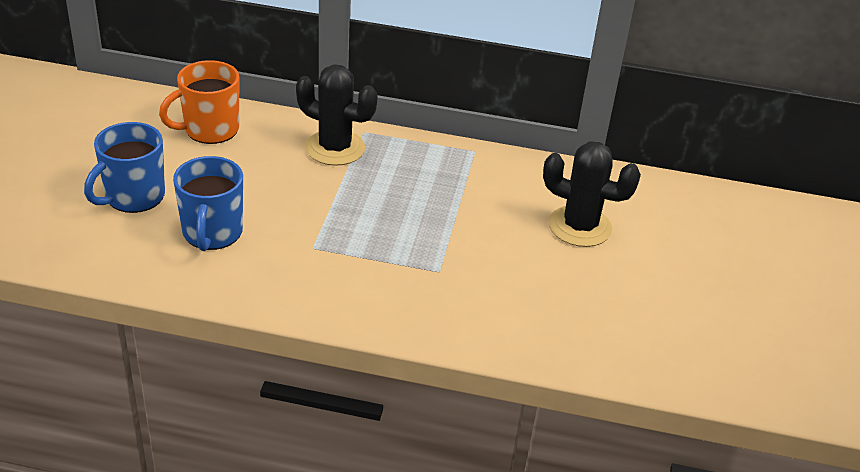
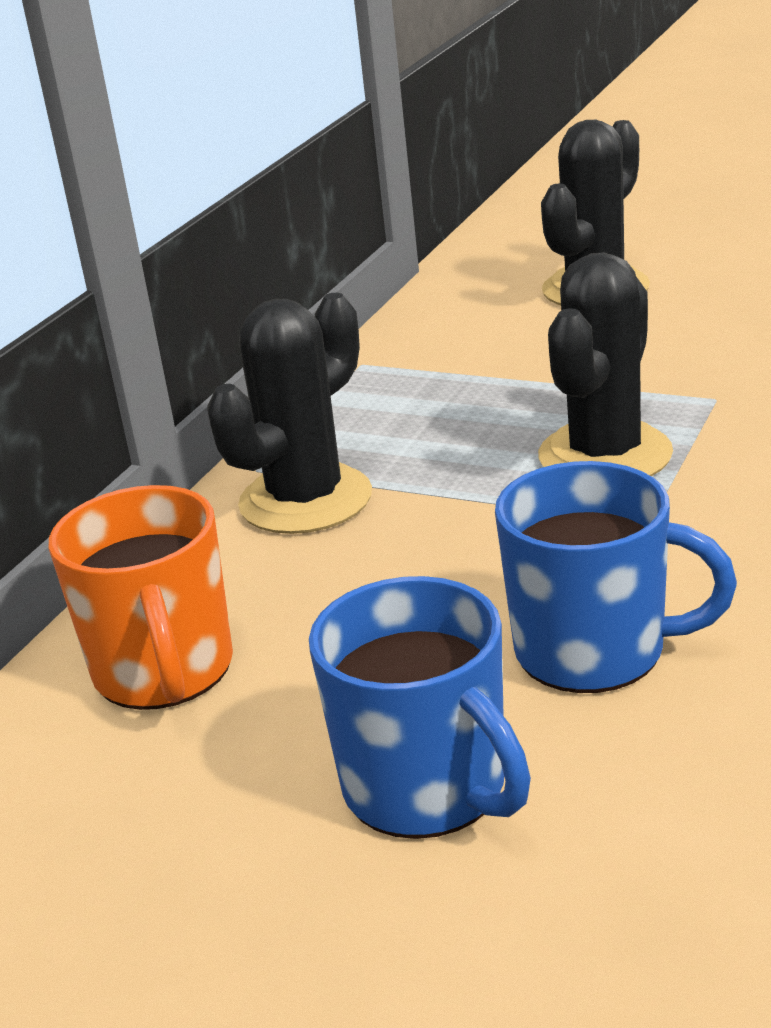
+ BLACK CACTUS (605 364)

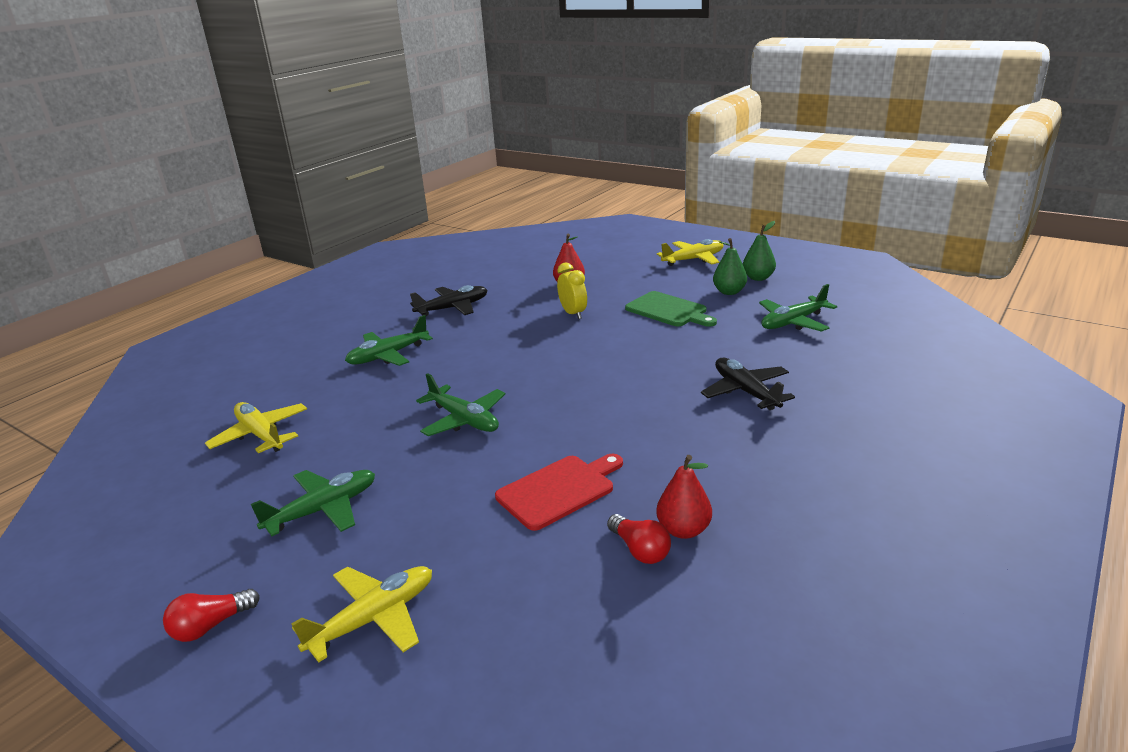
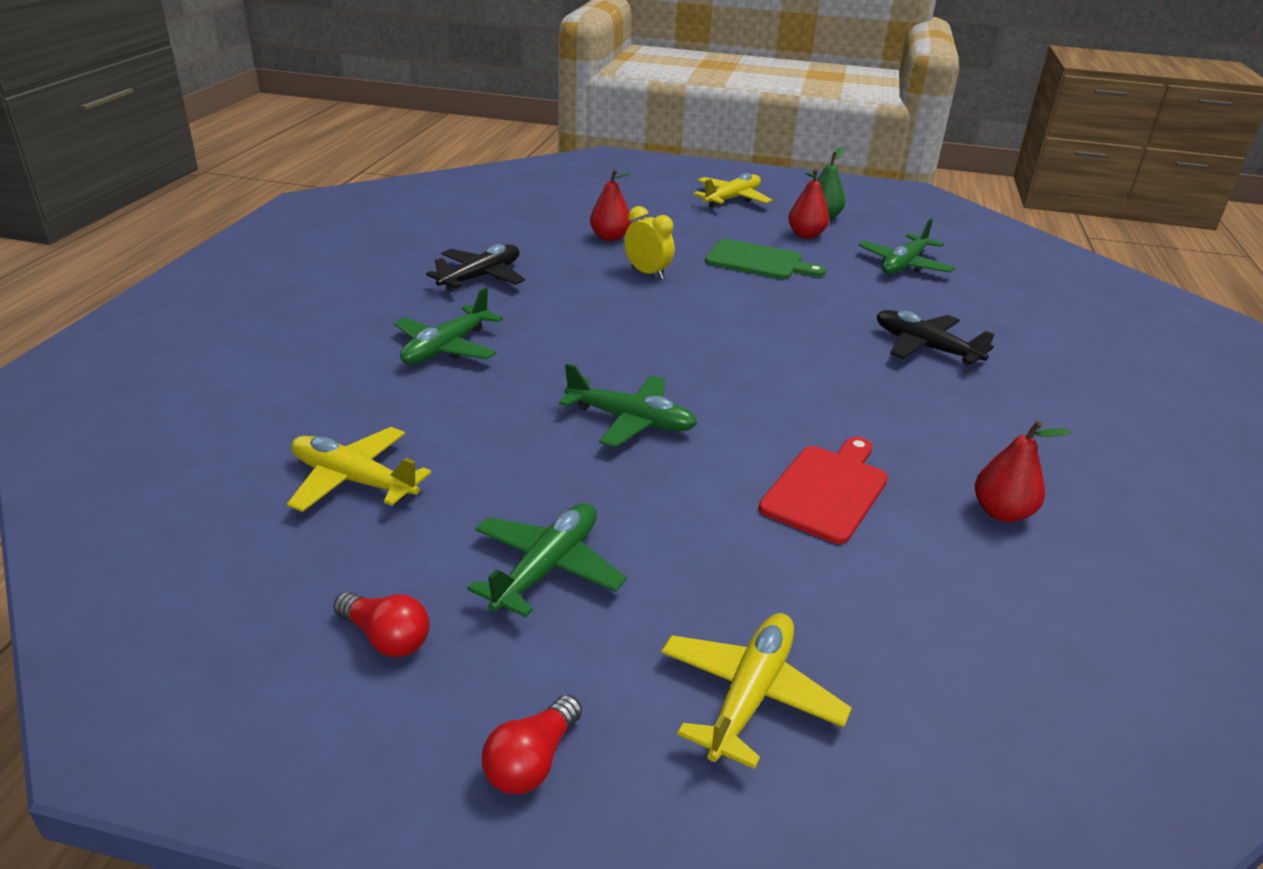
~ GREEN PEAR (730 266) to RED PEAR (808 204)
~ RED LIGHT BULB (639 539) to (381 624)

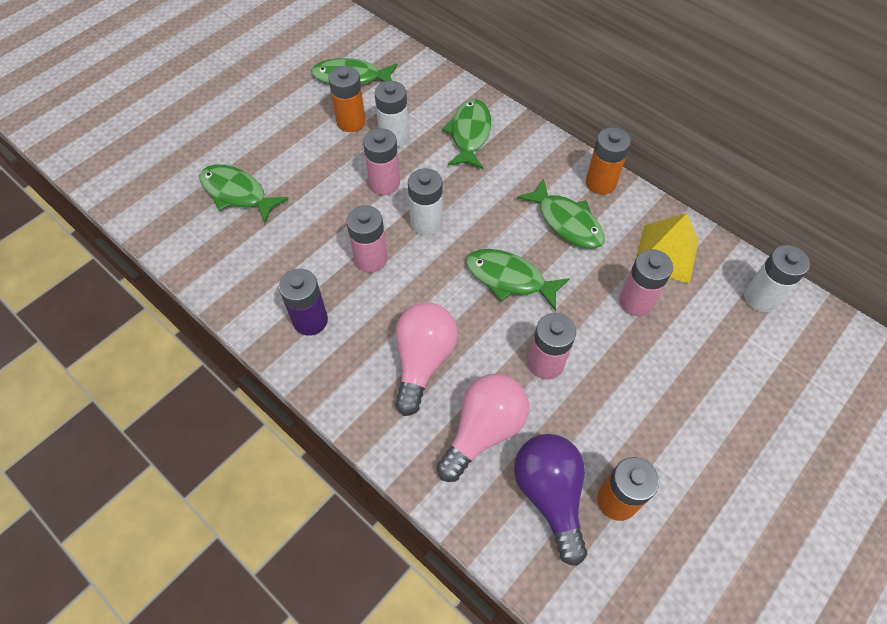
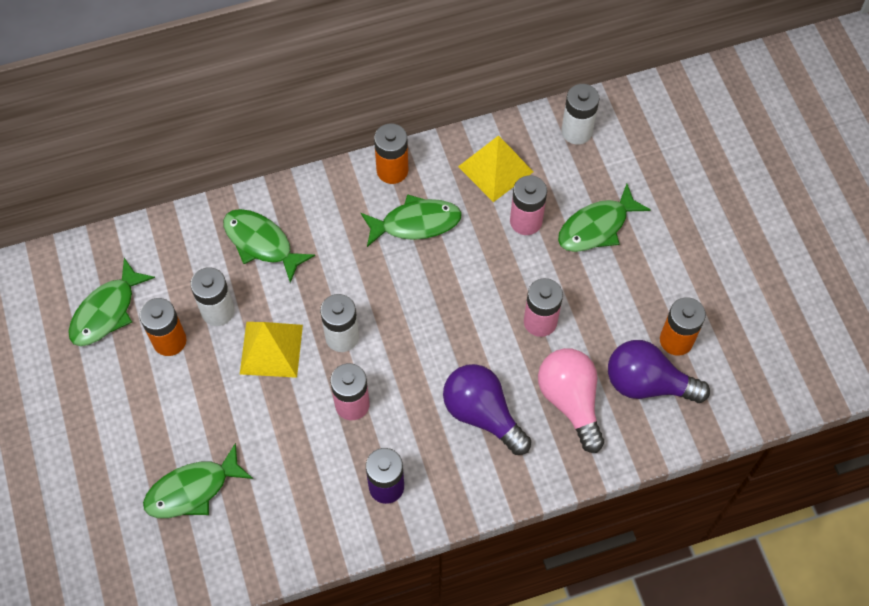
~ PINK BATTERY (381 161) to YELLOW PYRAMID (271 350)
~ GREEN FISH (518 280) to (604 218)
~ PINK LIGHT BULB (426 359) to PURPLE LIGHT BULB (487 409)

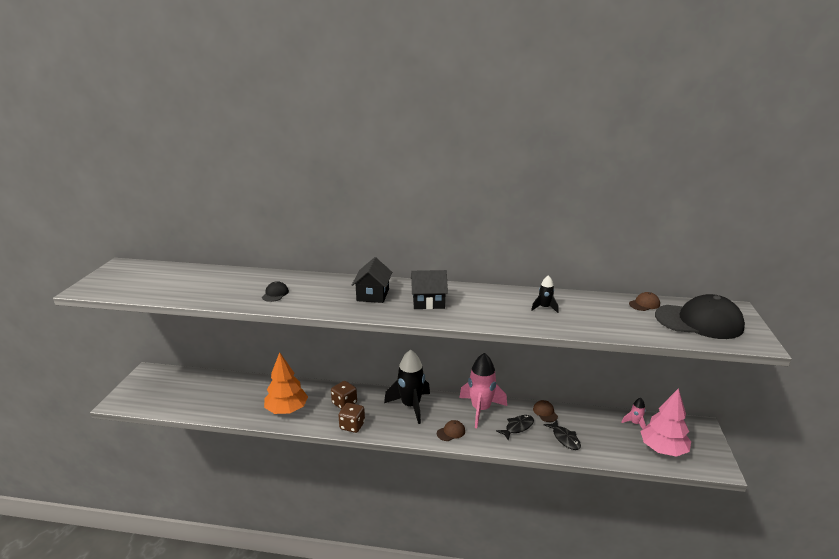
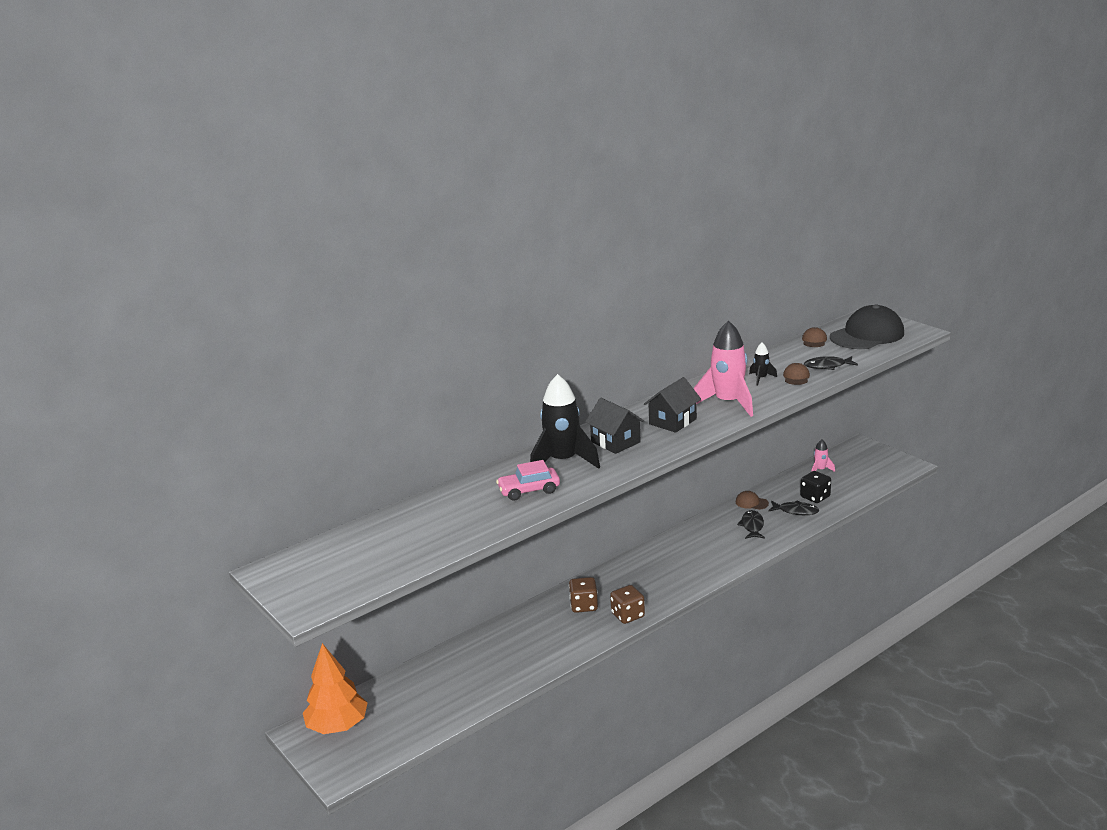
~ BLACK CAP (275 291) to PINK CAR (528 480)
~ BLACK ROCKET (407 387) to (565 421)
~ ORANGE TREE (286 383) to (335 688)
~ PINK ROCKET (483 390) to (723 368)
- PINK TREE (665 422)
~ BROWN CAP (451 430) to (796 374)
+ BLACK FISH (831 363)
+ BLACK DICE (815 487)

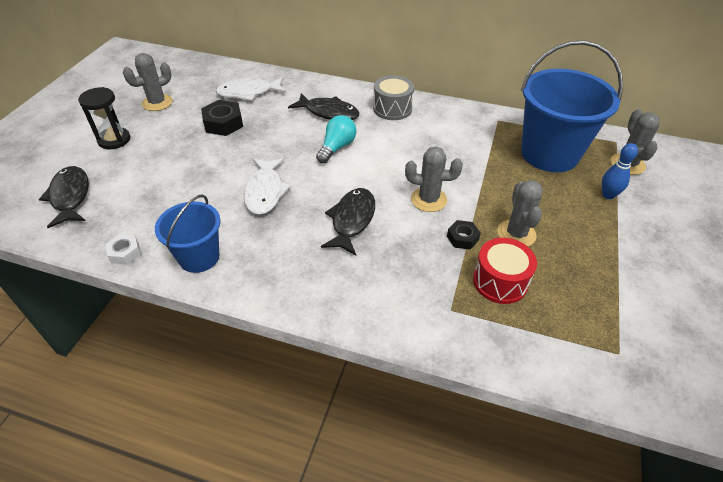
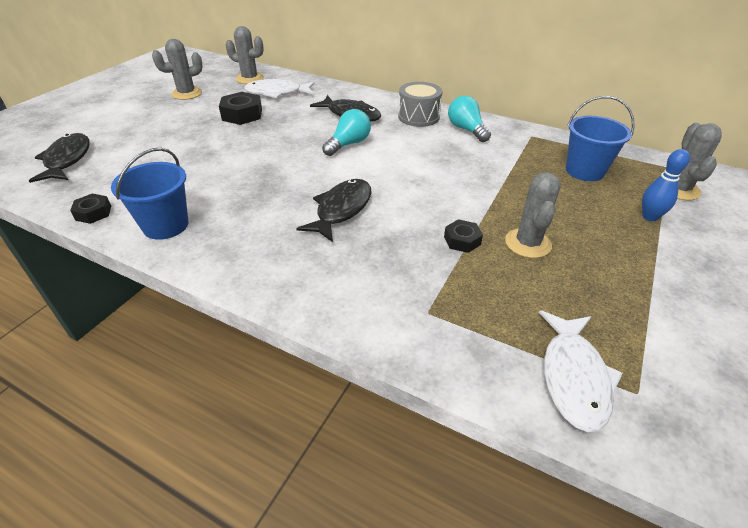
~ BLUE BUCKET (572 106) = (600 138) x0.58
- BLACK HOURGLASS (104 118)
~ GREY CACTUS (434 179) to (245 55)
~ WHITE FISH (267 186) to (581 371)
~ WHITE NUT (123 249) to BLACK NUT (90 209)
- RED DRUM (505 271)
+ TURQUOISE LIGHT BULB (469 119)

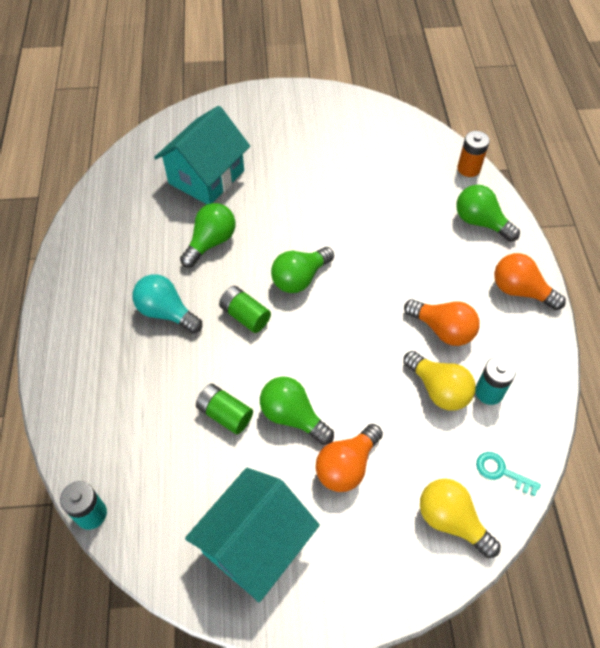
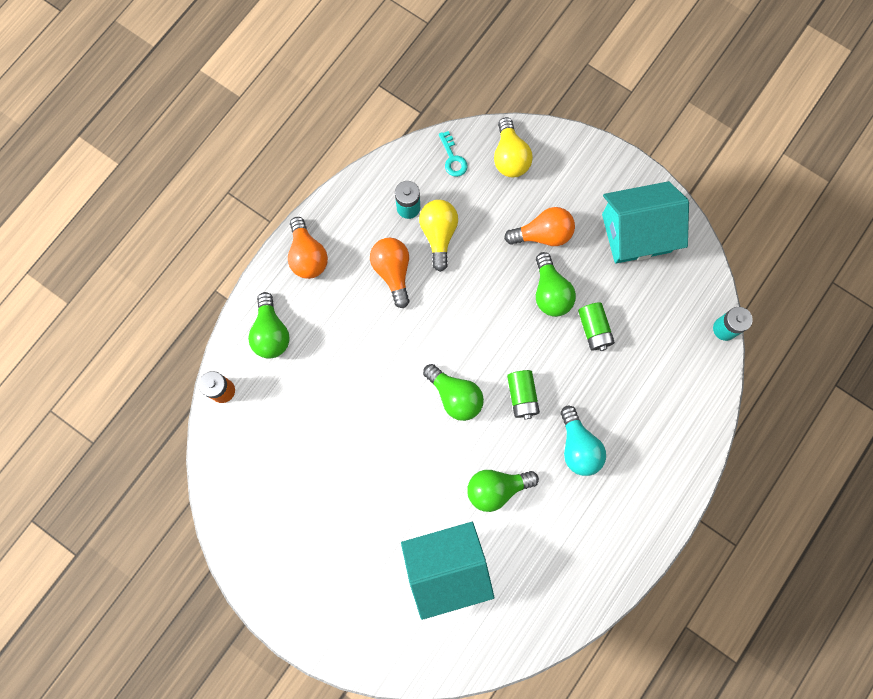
~ GREEN LIGHT BULB (302 270) = (453 392) 45 degrees clockwise

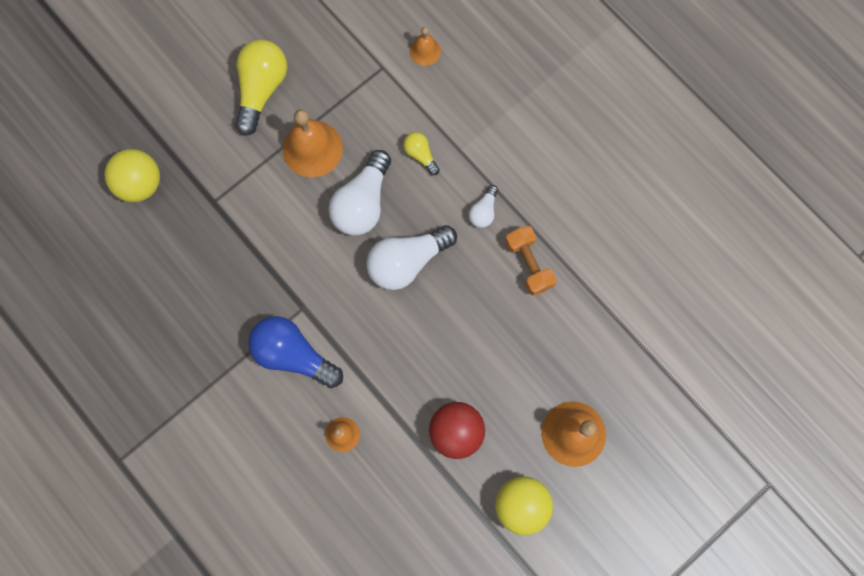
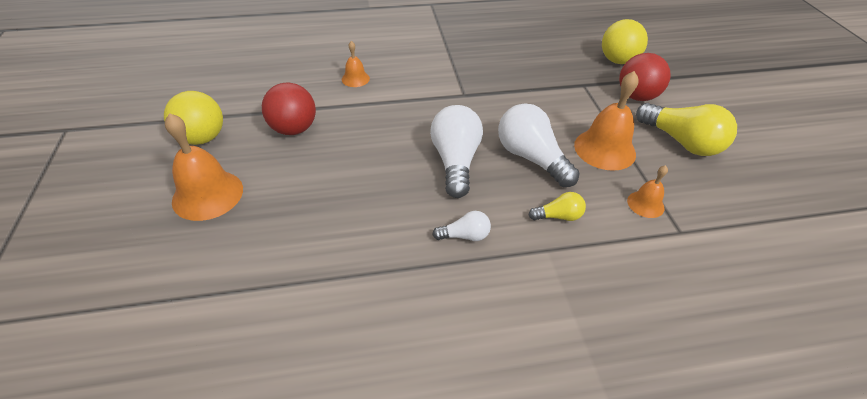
~ ORANGE BELL (425 46) to (647 191)
~ WHITE LIGHT BULB (483 206) = (461 226) 120 degrees clockwise
- ORANGE DUMBBELL (531 260)
- BLUE LIGHT BULB (295 352)
+ RED BALL (645 77)

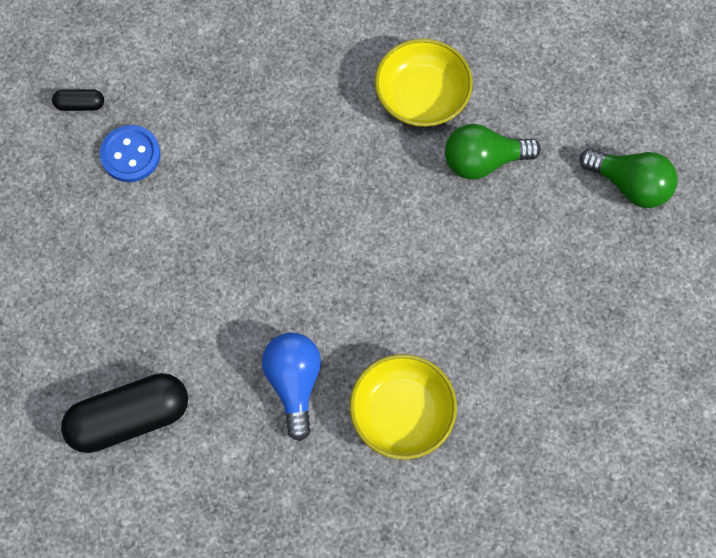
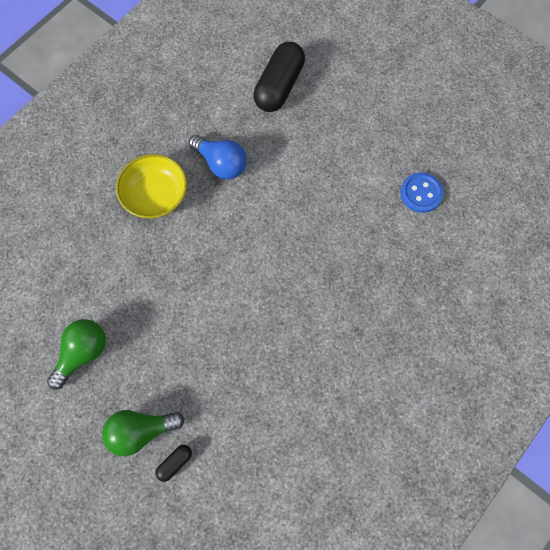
- YELLOW BOWL (424 82)
~ BLACK CAPSULE (78 100) to (174 463)
~ GREEN LIGHT BULB (493 152) to (76 354)

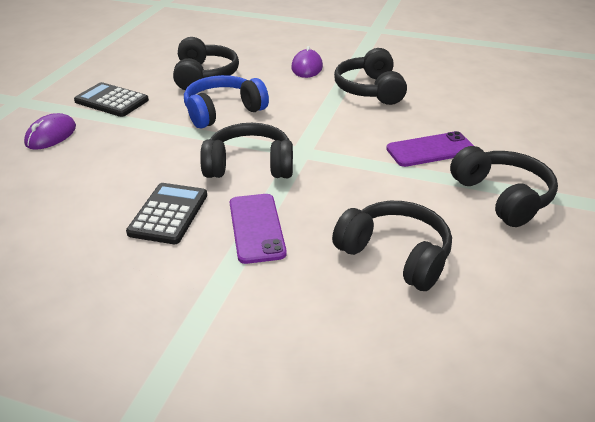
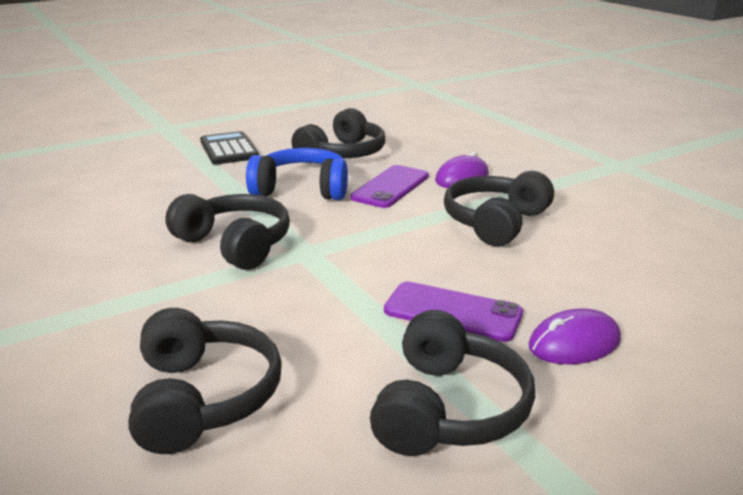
~ PURPLE MOUSE (50 131) to (575 336)
- BLACK CALCULATOR (166 213)
~ PURPLE PHONE (258 229) to (389 186)

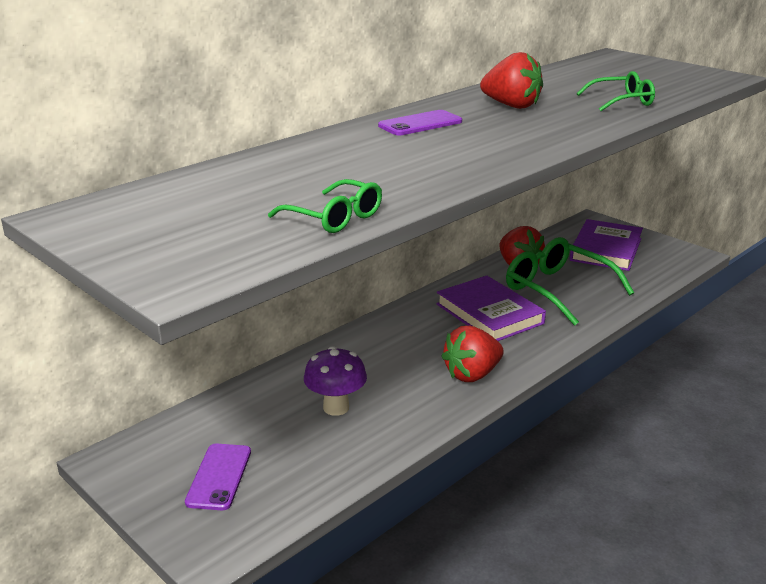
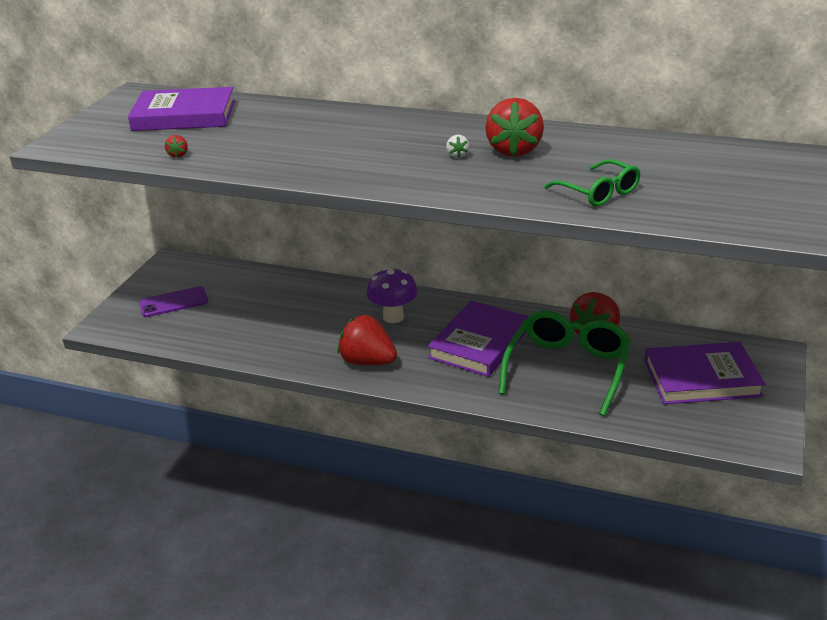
- PURPLE PHONE (420 122)
~ GREEN GLASSES (325 206) to RED STRAWBERRY (176 146)
~ PURPLE MUSHROOM (335 381) to (392 295)
+ PURPLE BOOK (181 109)
+ WHITE STRAWBERRY (457 146)

